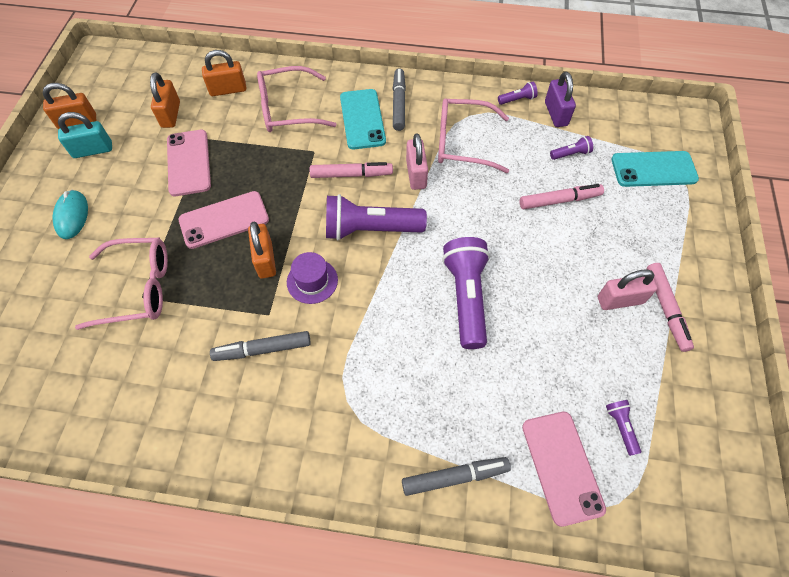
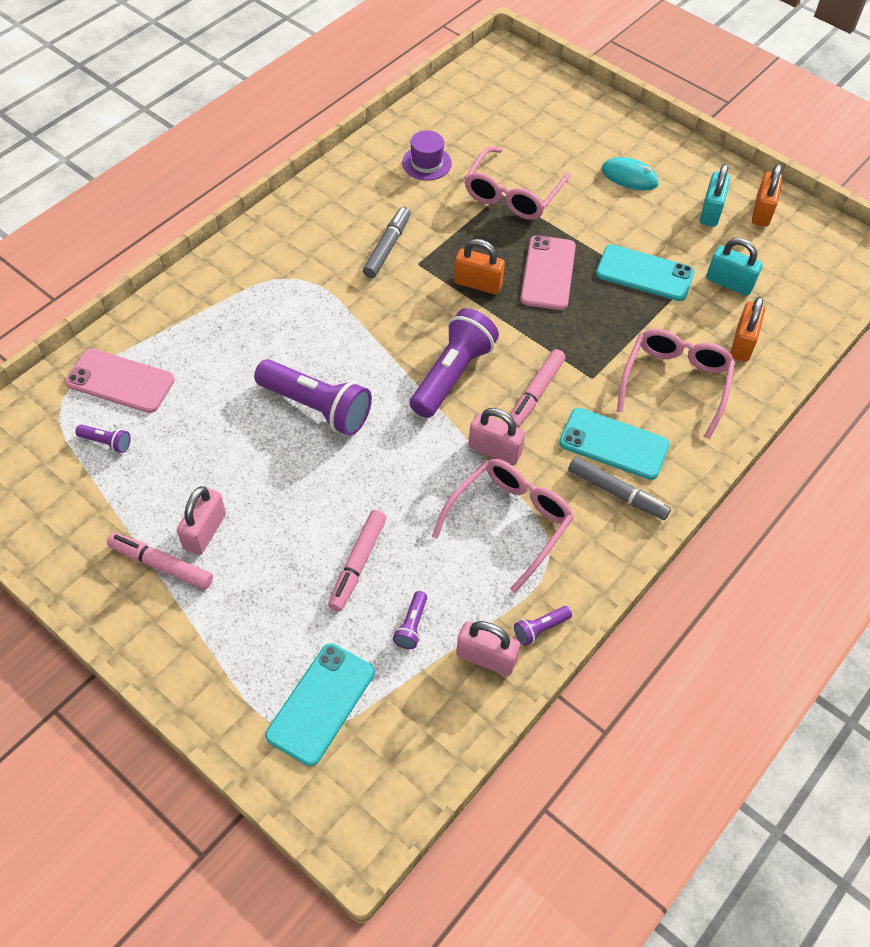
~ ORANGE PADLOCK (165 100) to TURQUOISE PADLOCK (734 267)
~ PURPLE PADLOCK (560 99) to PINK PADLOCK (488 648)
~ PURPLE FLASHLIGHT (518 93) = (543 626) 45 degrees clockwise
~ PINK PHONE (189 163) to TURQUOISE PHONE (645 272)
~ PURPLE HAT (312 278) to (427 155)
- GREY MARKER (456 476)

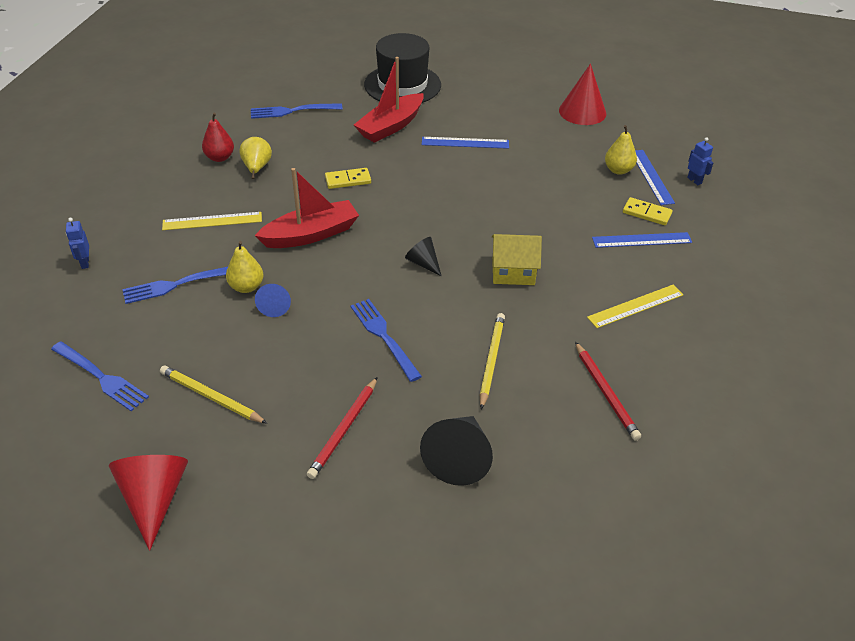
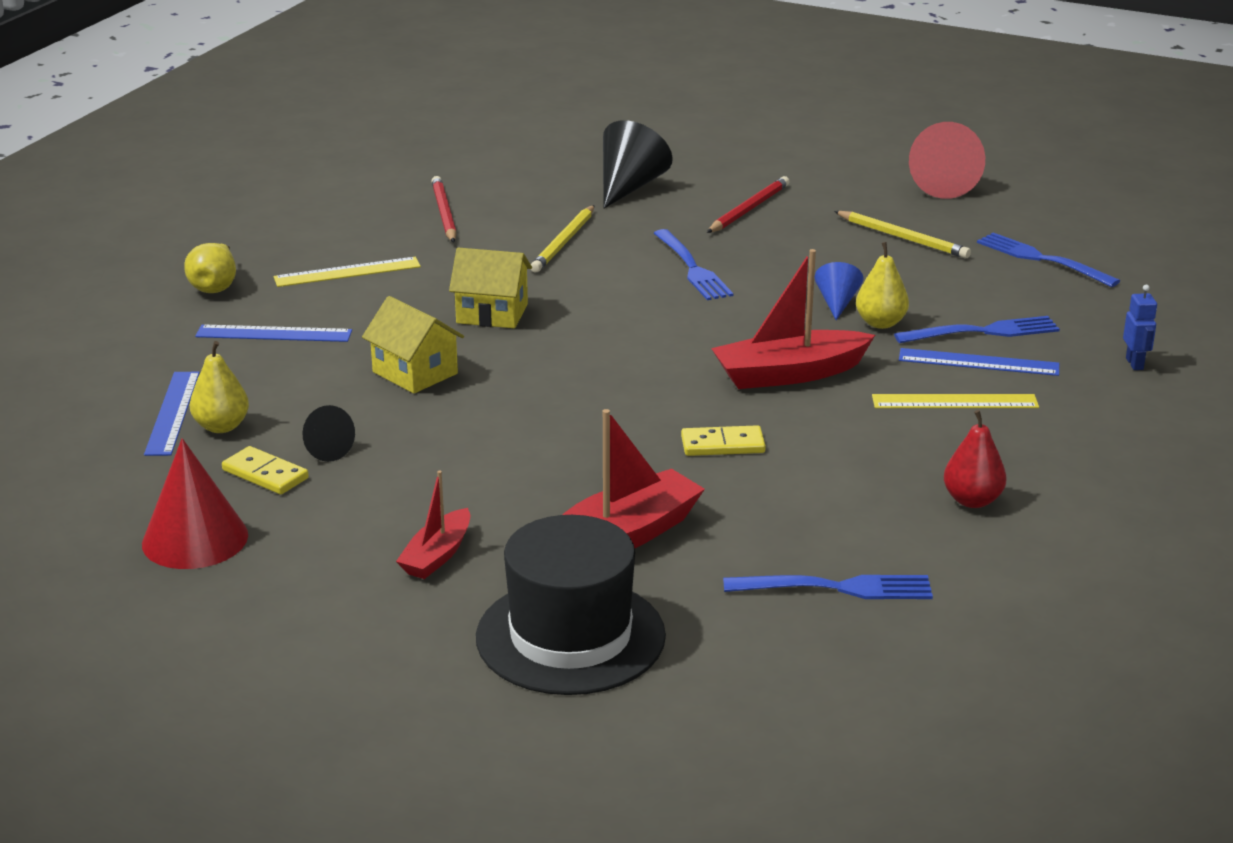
~ YELLOW PEAR (256 158) to (210 268)
~ BLUE RULER (465 143) to (979 362)
- BLUE ROBOT (700 161)
~ YELLOW DOMINO (648 211) to (265 470)
~ BLACK CONE (423 257) to (328 433)
+ YELLOW HOUSE (413 345)
+ RED BOAT (433 524)

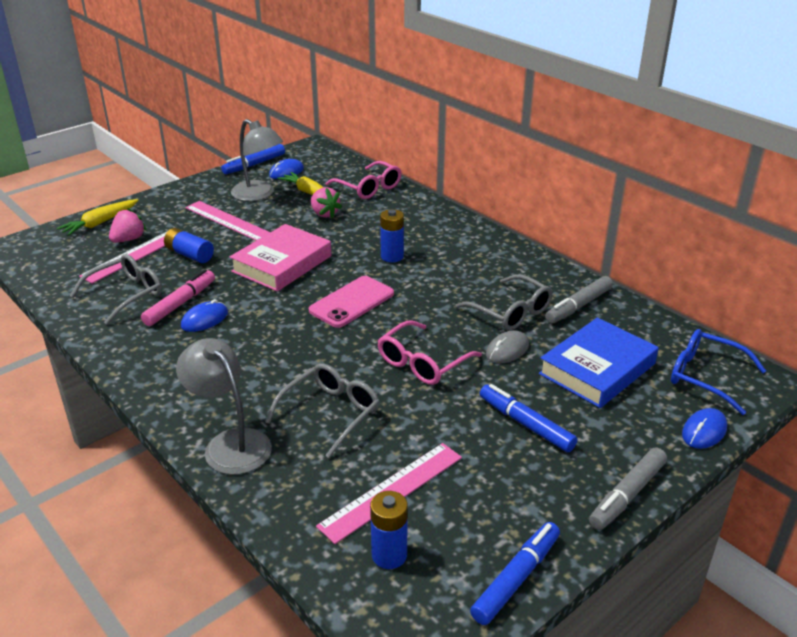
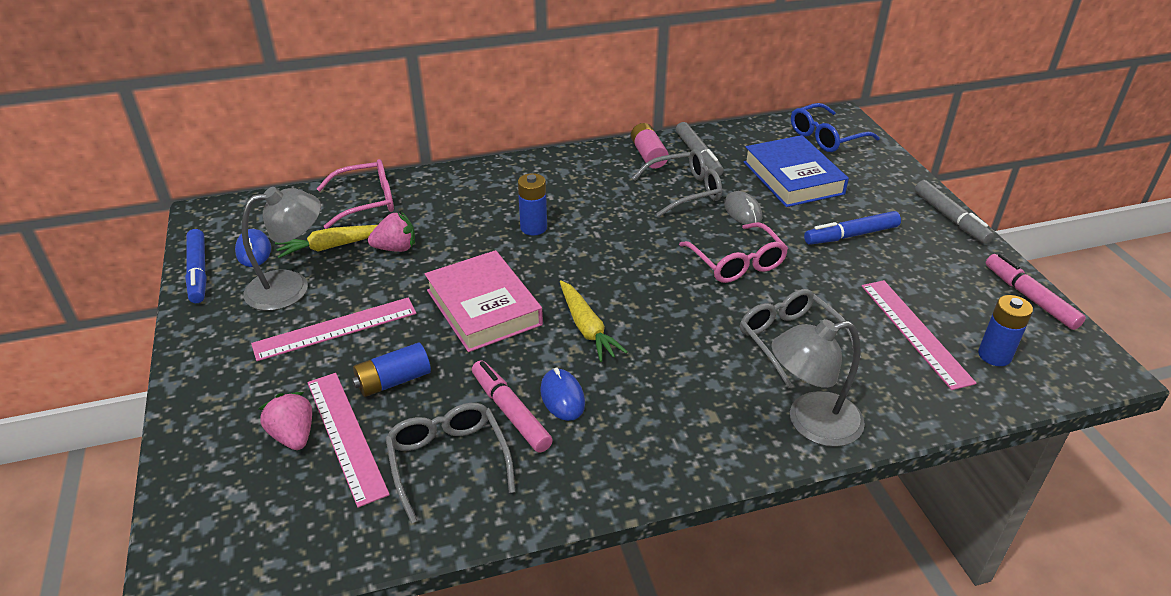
~ YELLOW CARROT (98 217) to (594 321)
- PINK PHONE (351 302)
- BLUE MOUSE (704 428)
~ BLUE MARKER (515 573) to PINK MARKER (1036 292)
+ PINK BATTERY (650 146)

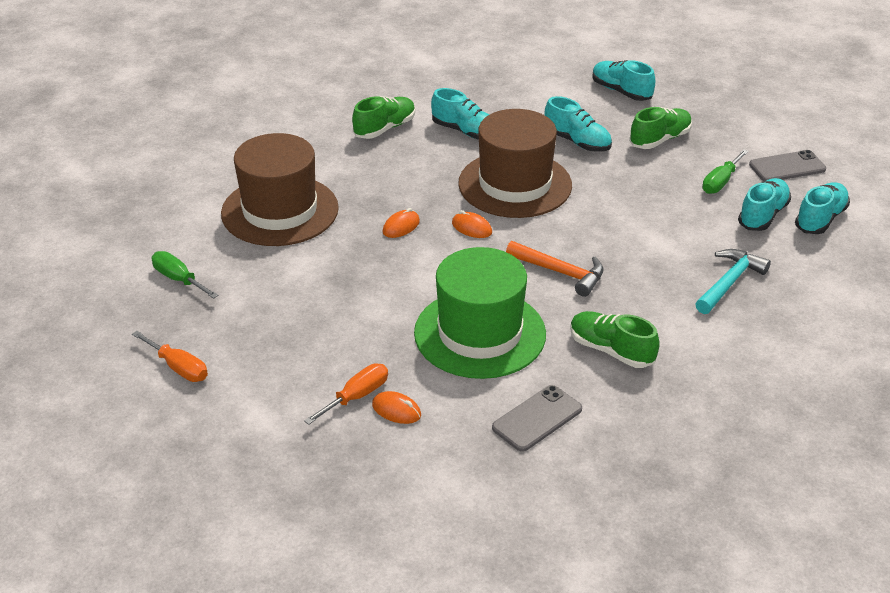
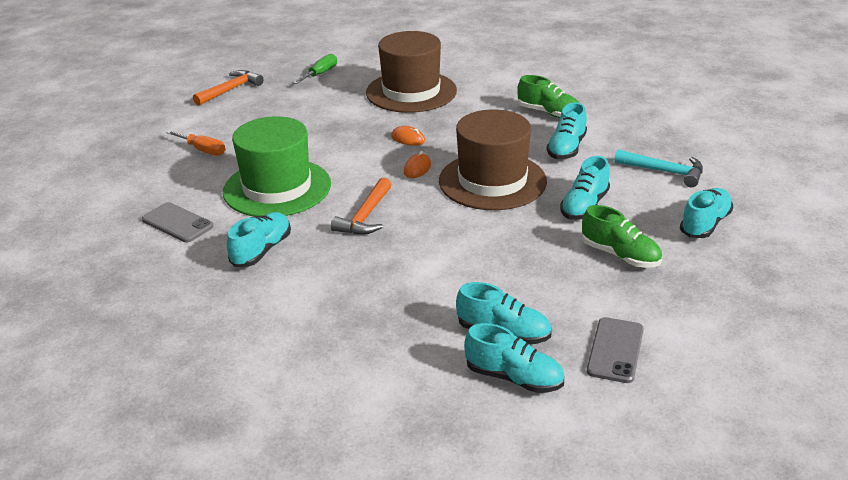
- GREEN SCREWDRIVER (725 172)
~ GREY PHONE (787 165) = (615 350) 45 degrees clockwise
~ TURQUOISE HAMMER (733 281) to (658 169)
~ GREEN SHOE (615 339) to TURQUOISE SHOE (259 239)
~ ORANGE SCREWDRIVER (170 356) to ORANGE HAMMER (228 88)
- ORANGE MOUSE (396 407)

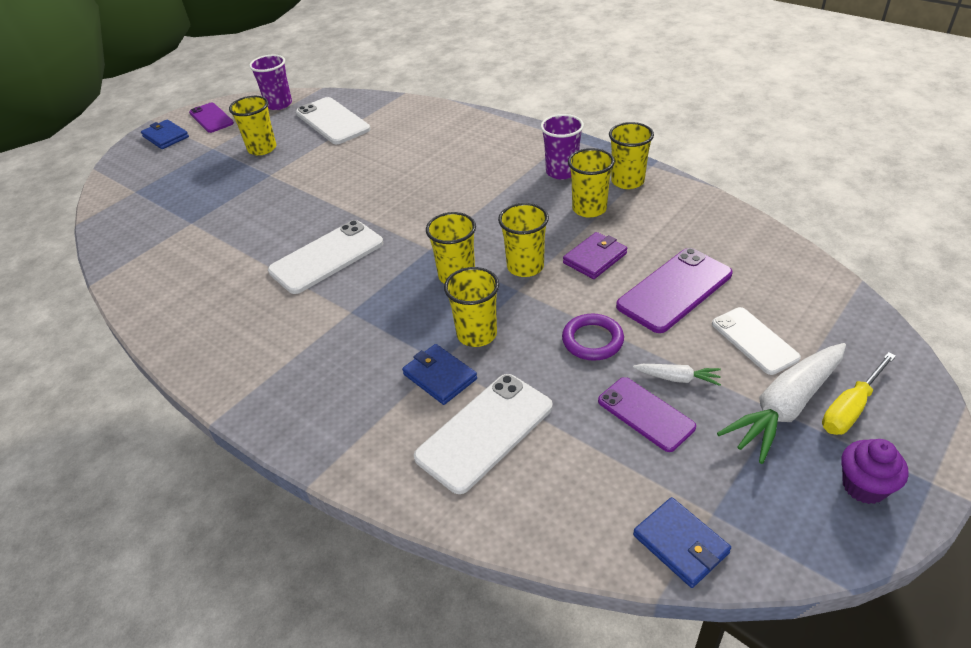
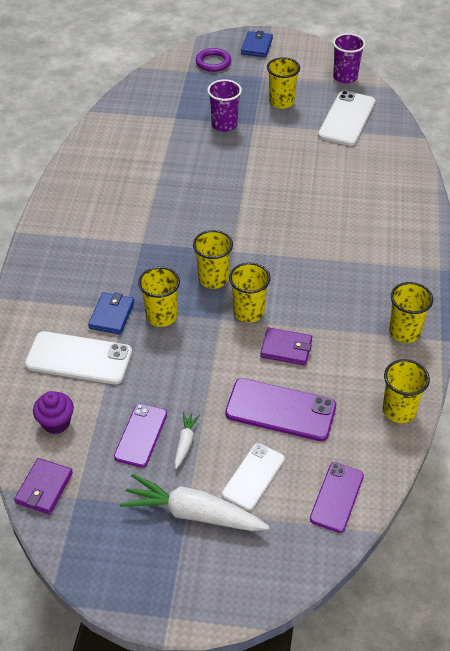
~ PURPLE PHONE (211 117) to (337 497)
~ PURPLE CUP (562 147) to (224 106)
~ YELLOW CUP (591 183) to (406 391)
- WHITE PHONE (325 257)
~ PURPLE RING (593 337) to (213 60)
- YELLOW SCREWDRIVER (859 393)
~ WHITE CARROT (677 375) = (187 440) 150 degrees counterclockwise
~ PURPLE CUPCAKE (875 471) to (53 412)
~ BLUE WALLET (682 542) to PURPLE WALLET (43 486)

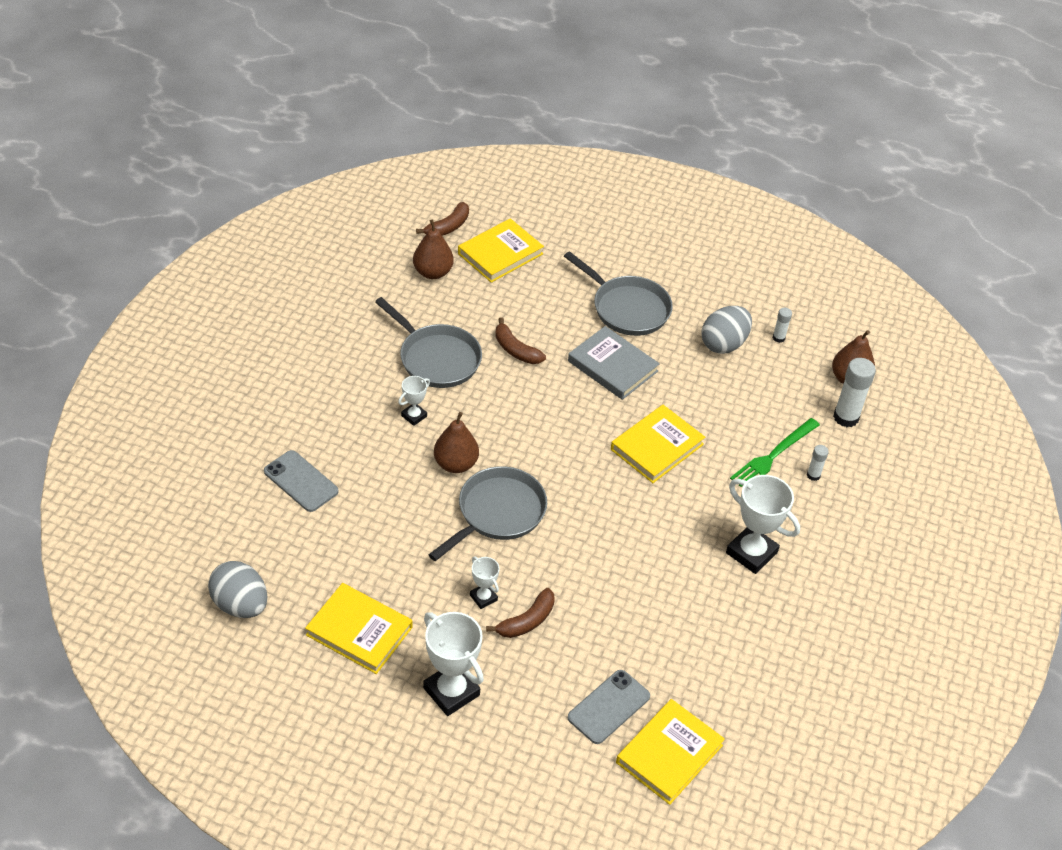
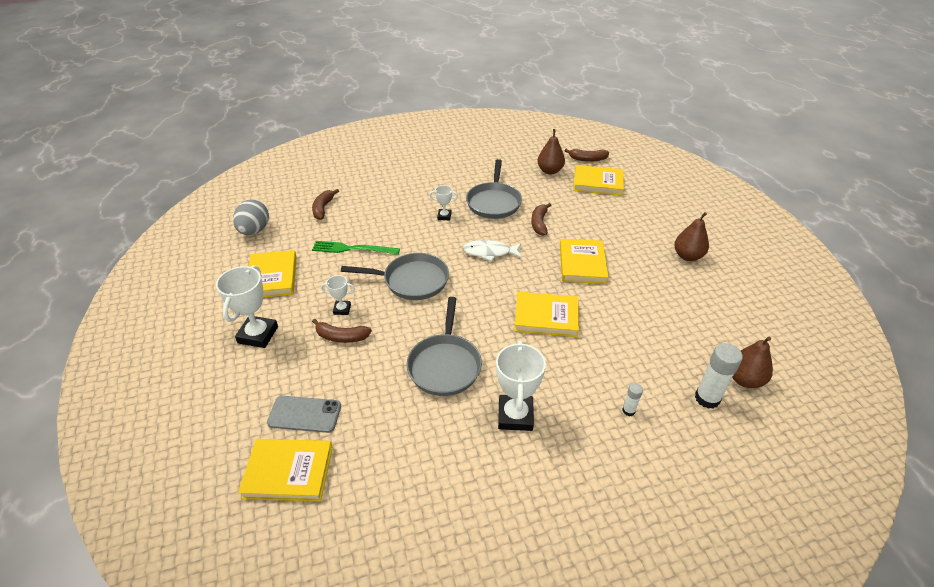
~ GREY PAN (618 293) to (444 346)
- GREY EGG (726 330)
- WHITE GLUE STICK (782 325)
~ GREY BOOK (614 363) to YELLOW BOOK (584 261)
~ BROWN PEAR (456 442) to (691 236)
~ GREEN FORK (775 452) to (356 247)
- GREY PHONE (301 481)
~ WHITE TROPHY (485 583) = (338 295) 75 degrees clockwise
+ BROWN BANANA (325 204)
+ WHITE FISH (492 250)

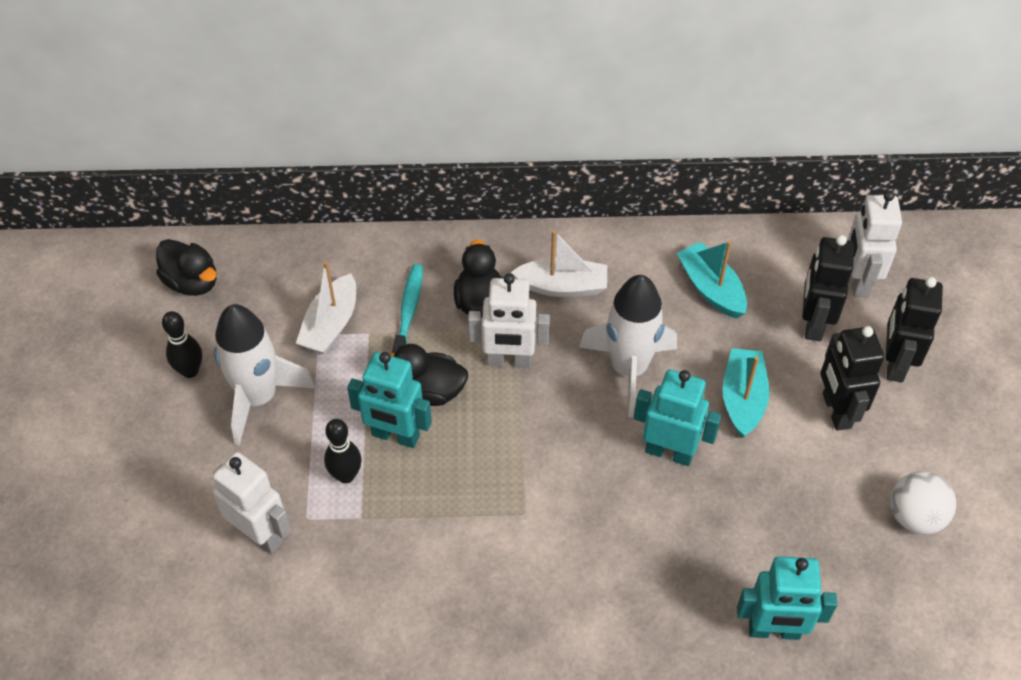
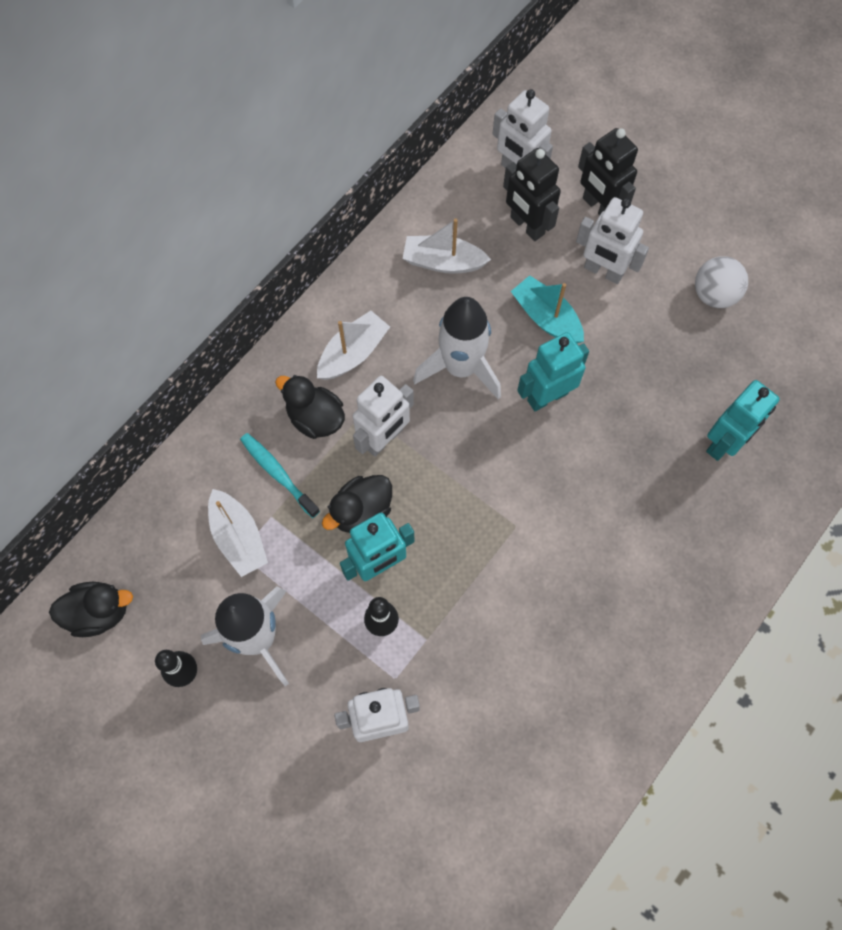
~ TURQUOISE BOAT (712 280) to WHITE BOAT (447 246)
~ BLACK ROBOT (852 378) to WHITE ROBOT (612 240)

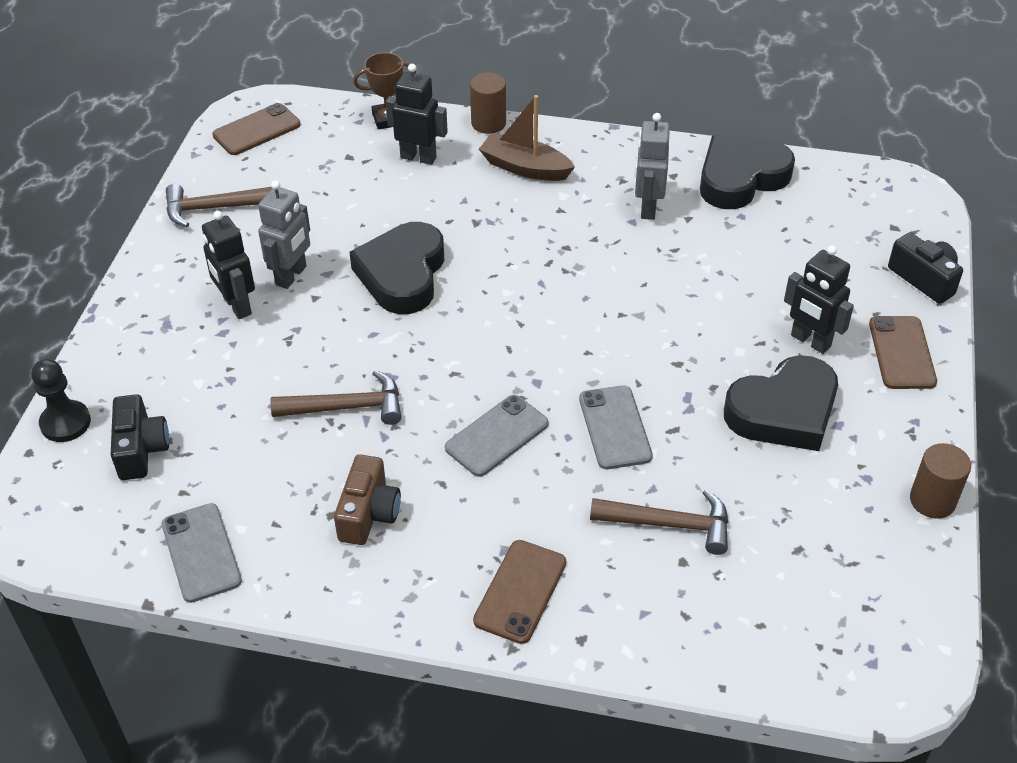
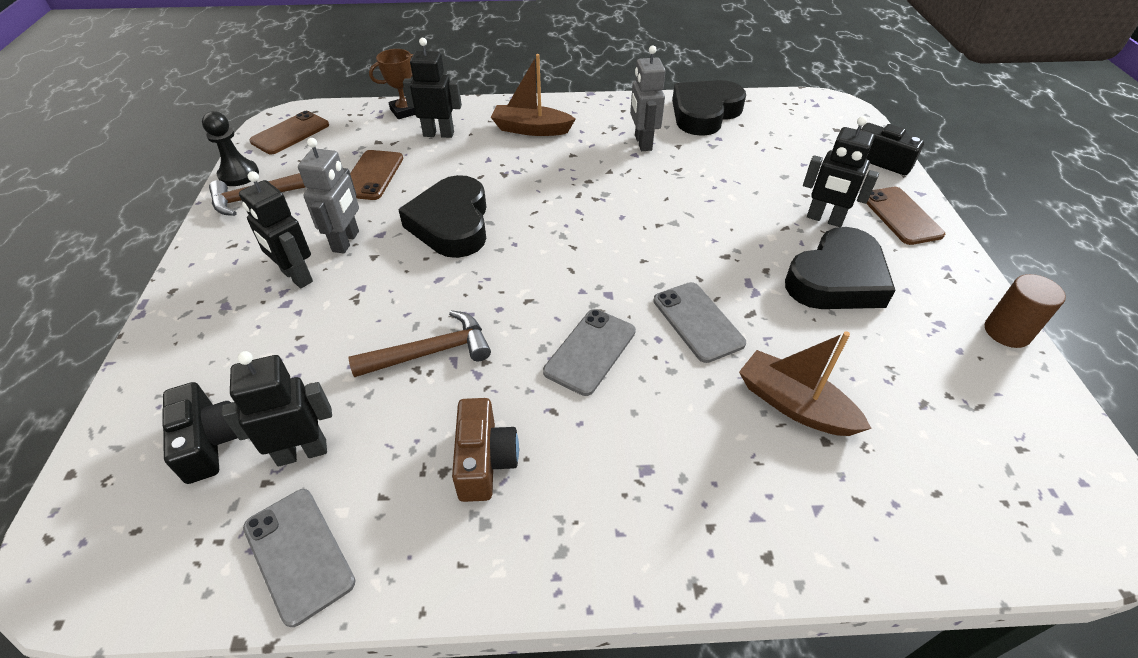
- BROWN CYLINDER (488 103)
~ BLACK PAWN (61 400) to (230 148)
~ BROWN HAMMER (659 522) to BROWN BOAT (805 383)
~ BROWN PHONE (519 592) to (376 175)
+ BLACK ROBOT (277 408)

